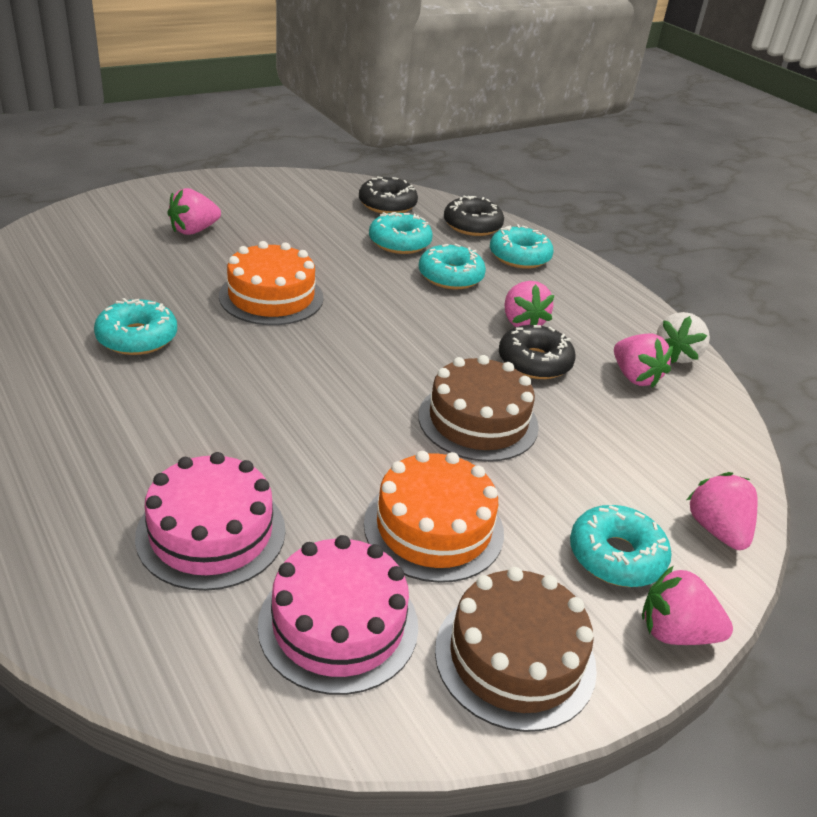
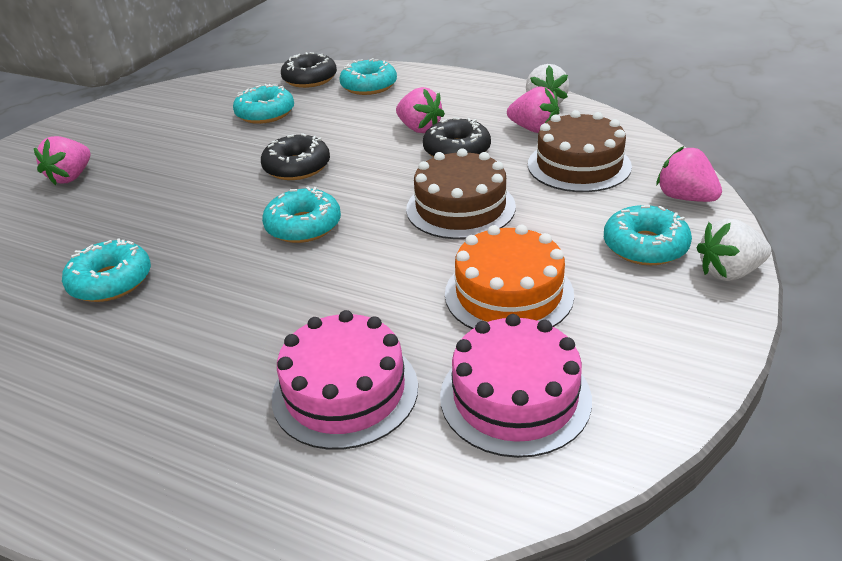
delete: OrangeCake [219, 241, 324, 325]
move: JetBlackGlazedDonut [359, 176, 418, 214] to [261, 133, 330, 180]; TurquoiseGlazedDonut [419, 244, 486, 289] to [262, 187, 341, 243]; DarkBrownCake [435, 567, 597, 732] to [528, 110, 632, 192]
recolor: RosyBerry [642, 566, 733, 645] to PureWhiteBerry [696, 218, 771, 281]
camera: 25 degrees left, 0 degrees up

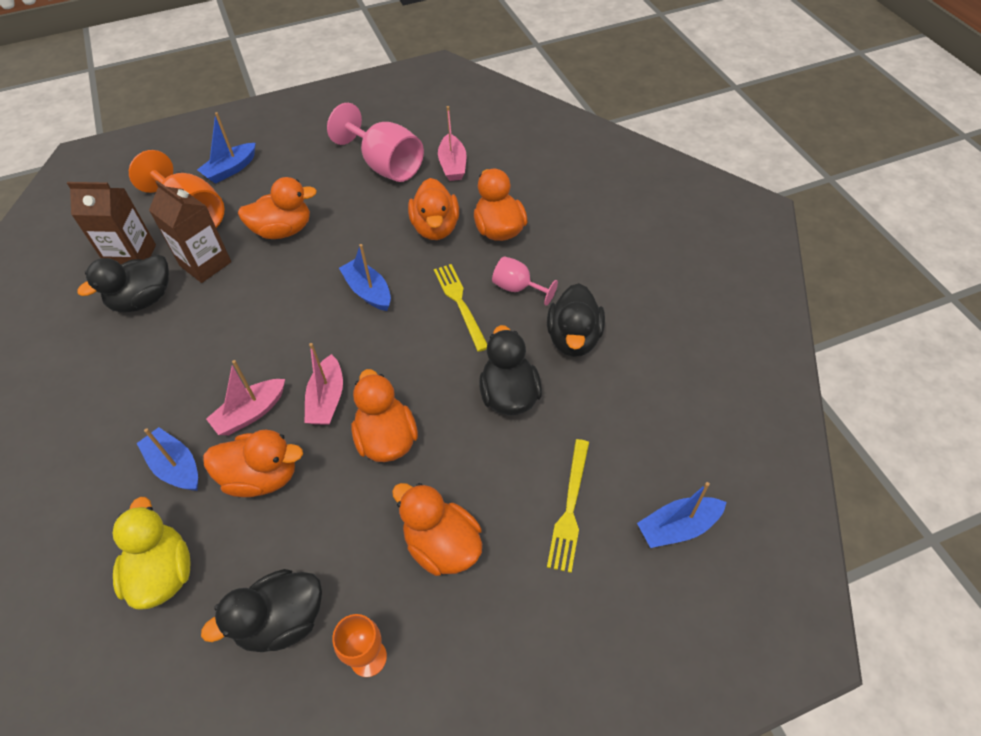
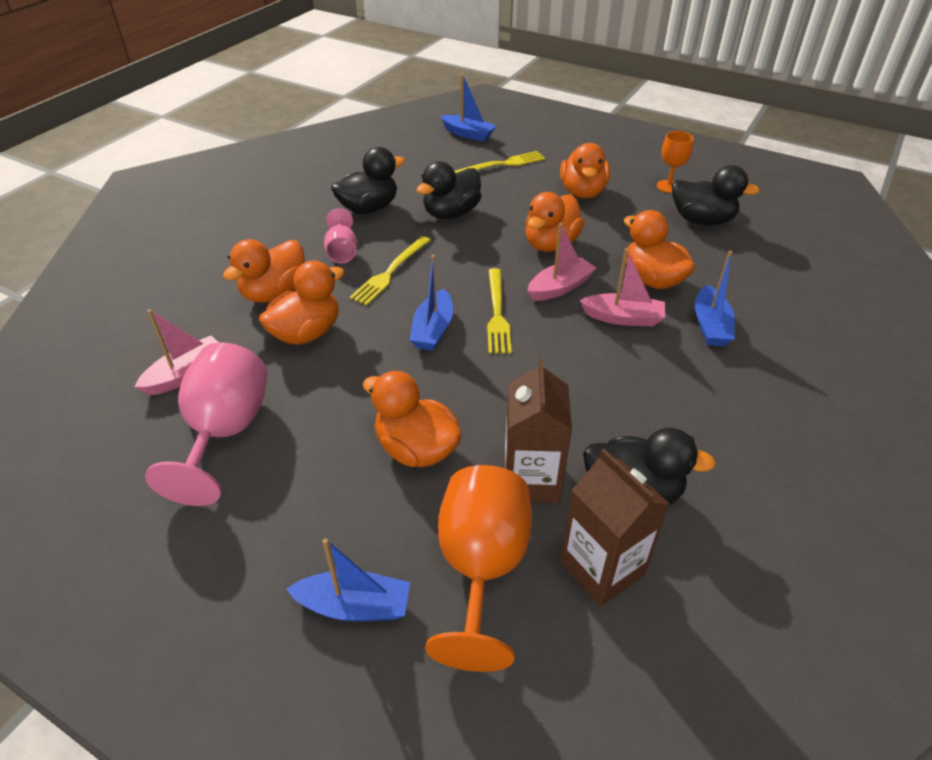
delete: GoldenToyDuck [112, 497, 191, 610]
insert: GoldenTableFork [487, 268, 512, 354]
camera: 130 degrees left, 10 degrees down

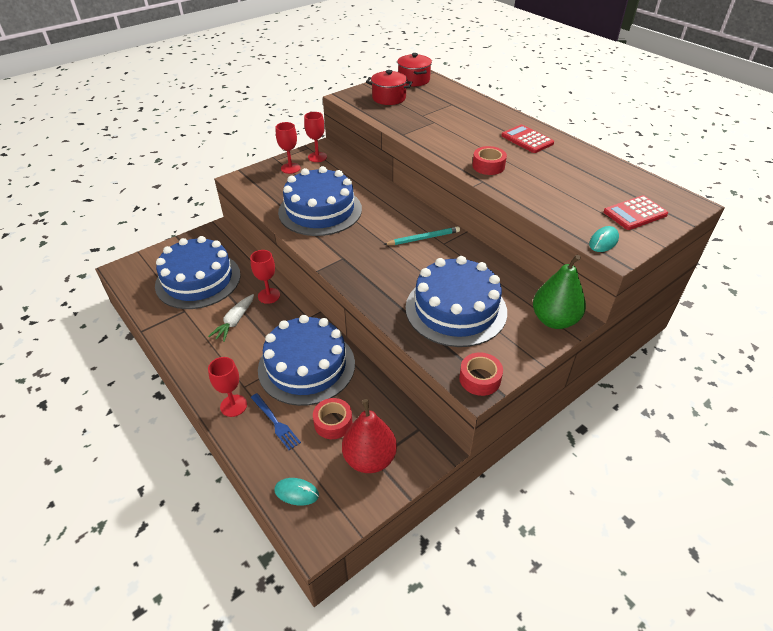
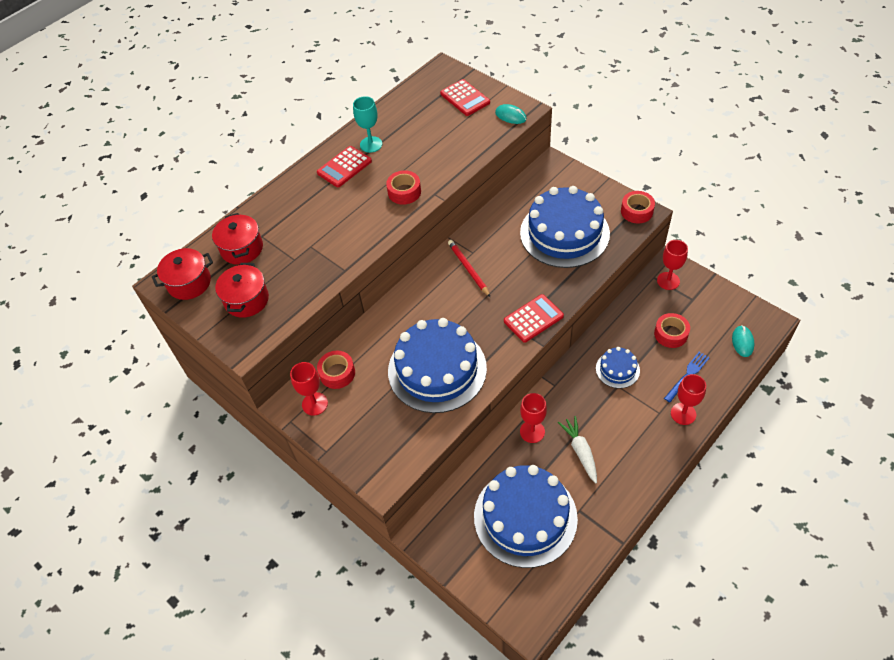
delete: RedPear [342, 399, 397, 473]; LeafGreenPear [533, 255, 586, 329]
insert: RedPot [212, 213, 263, 265]; RedTape [317, 351, 355, 389]; TurquoiseChalice [353, 96, 382, 153]; RedAddingMachine [504, 294, 564, 343]
move: RedChalice [276, 122, 301, 174] to [657, 240, 688, 290]
recolor: TurquoiseLeadPencil [383, 226, 460, 245] to RedLeadPencil [448, 240, 490, 297]
rotate: PureWhiteCarrot [208, 294, 254, 342] = [558, 416, 597, 483] 120 degrees counterclockwise
resize: CobaltCake [258, 315, 355, 406] = [596, 347, 640, 388] x0.47
camera: 95 degrees left, 10 degrees up

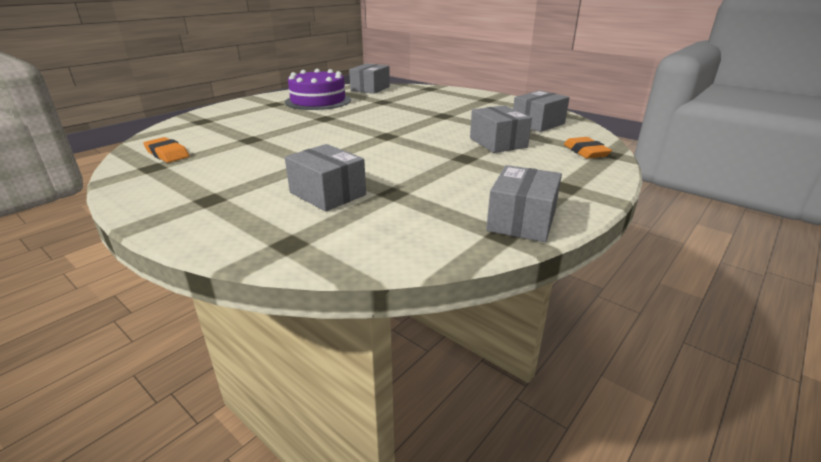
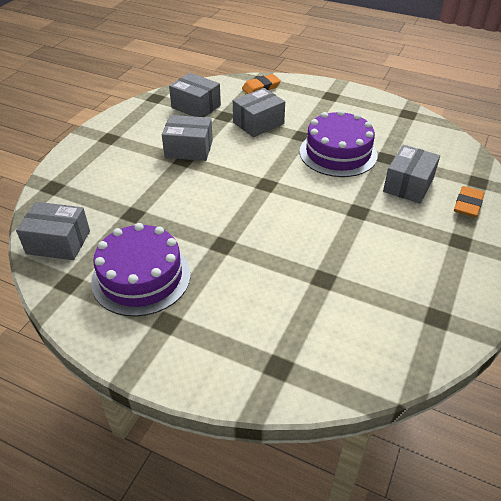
insert: VioletCake [299, 110, 378, 177]
move: OrangeEraser [143, 137, 190, 163] to [454, 186, 484, 218]; GrayBox [486, 165, 562, 242] to [162, 115, 213, 161]
camera: 105 degrees left, 15 degrees up

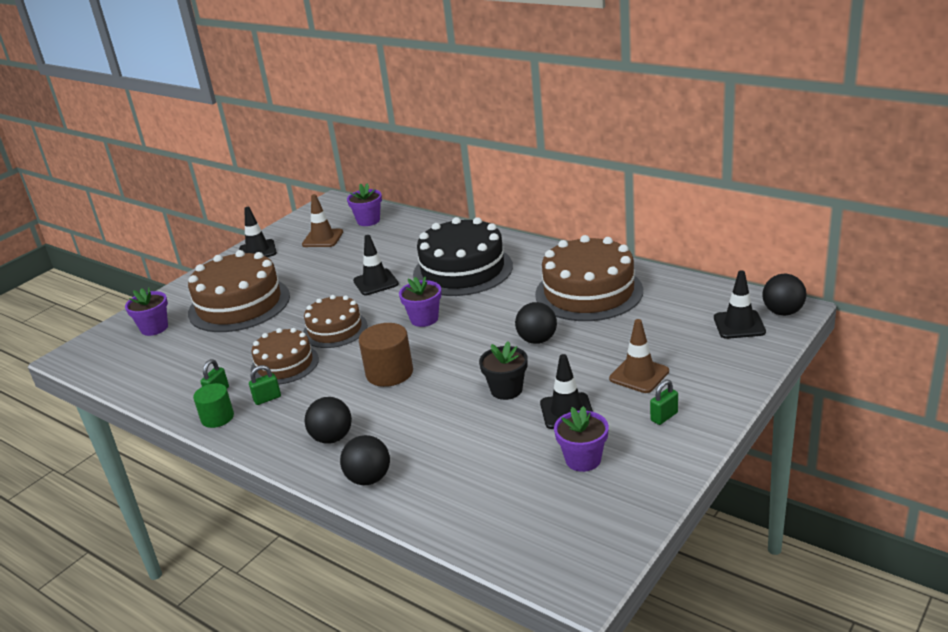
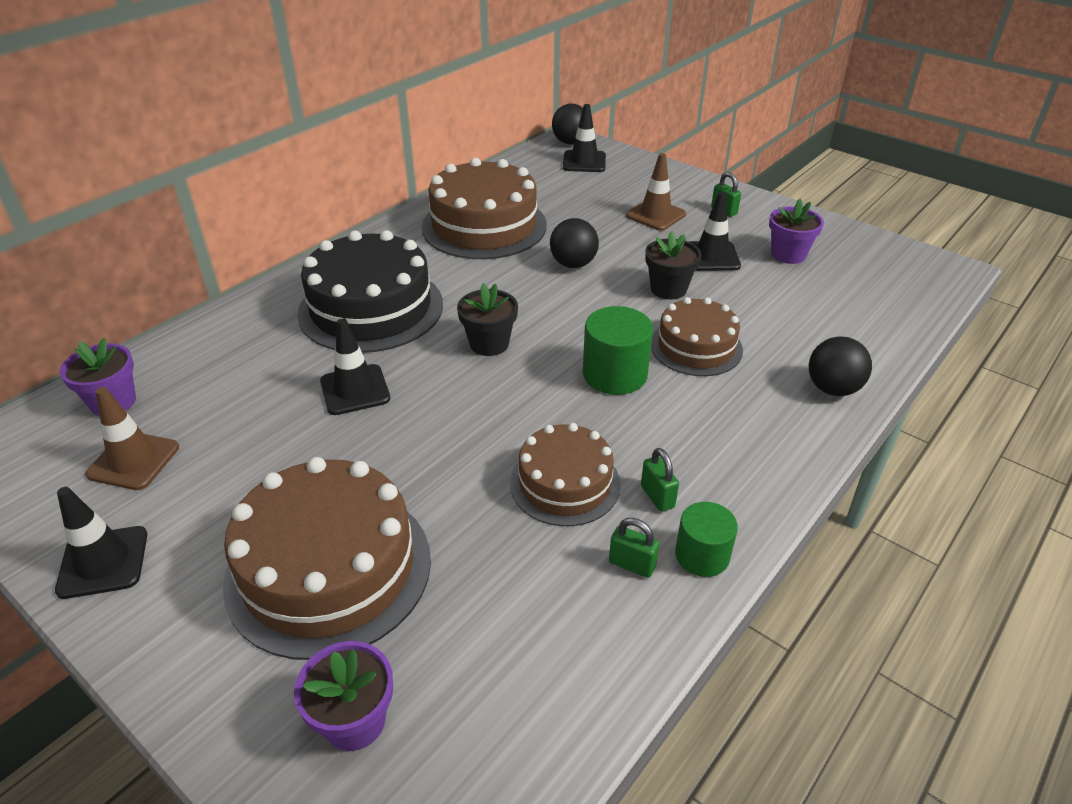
delete: JetBlackBall [304, 397, 352, 444]
move: DarkBrownCake [303, 295, 367, 348] to [651, 297, 743, 376]
recolor: DarkBrownCylinderShape [359, 323, 413, 387] to LeafGreenCylinderShape [583, 306, 653, 395]; VioletPlantPot [399, 276, 442, 327] to JetBlackPlantPot [457, 283, 518, 356]
camera: 90 degrees left, 10 degrees up

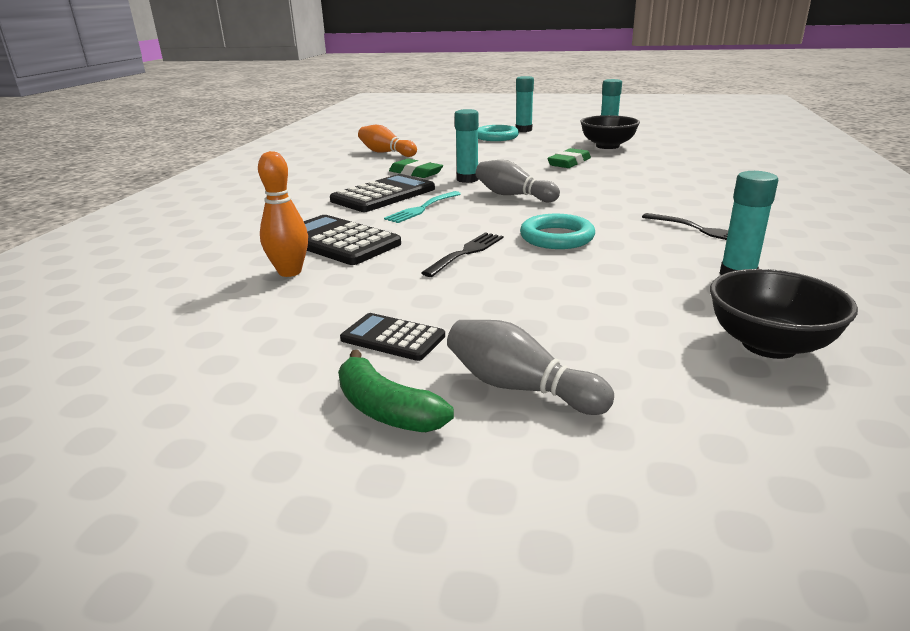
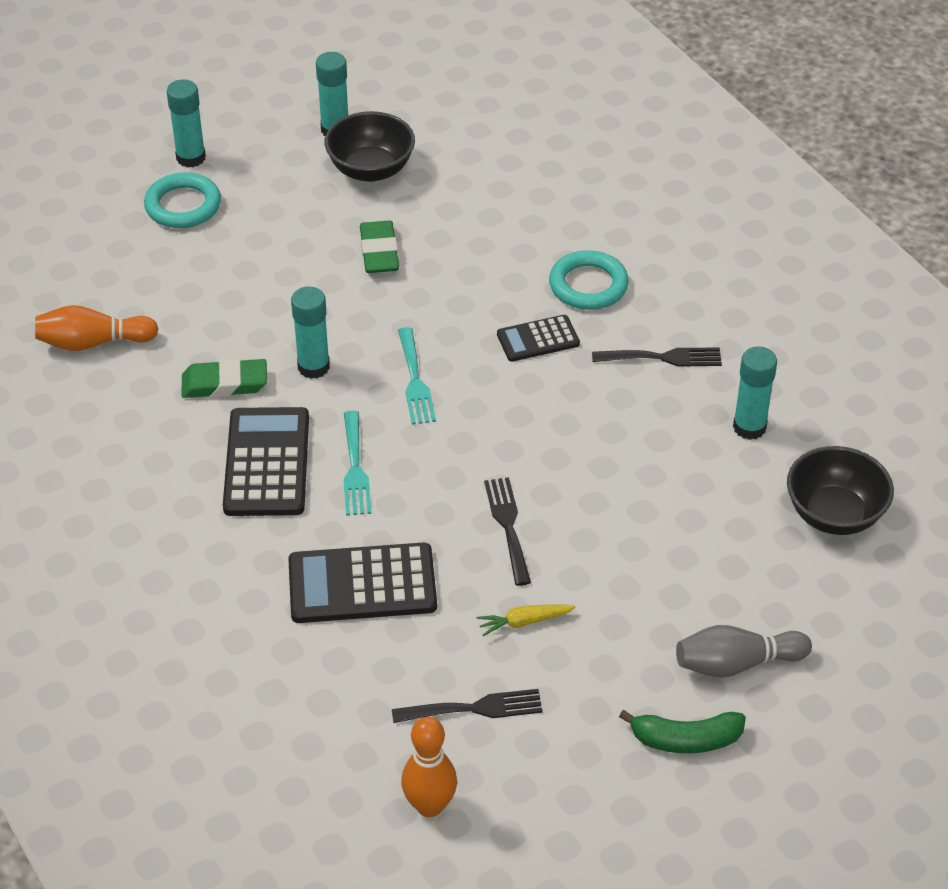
insert: JetBlackTableFork [392, 689, 543, 723]; GoldenCarrot [477, 605, 575, 636]
move: OrangeTenpin [258, 151, 308, 277] to [401, 717, 457, 817]; JetBlackAddingMachine [340, 313, 445, 361] to [497, 315, 580, 362]; TurquoiseTorus [520, 214, 595, 249] to [549, 250, 629, 310]
replace: GrayTenpin [476, 160, 560, 202] to TurquoiseTableFork [398, 327, 436, 425]
camera: 45 degrees left, 20 degrees up

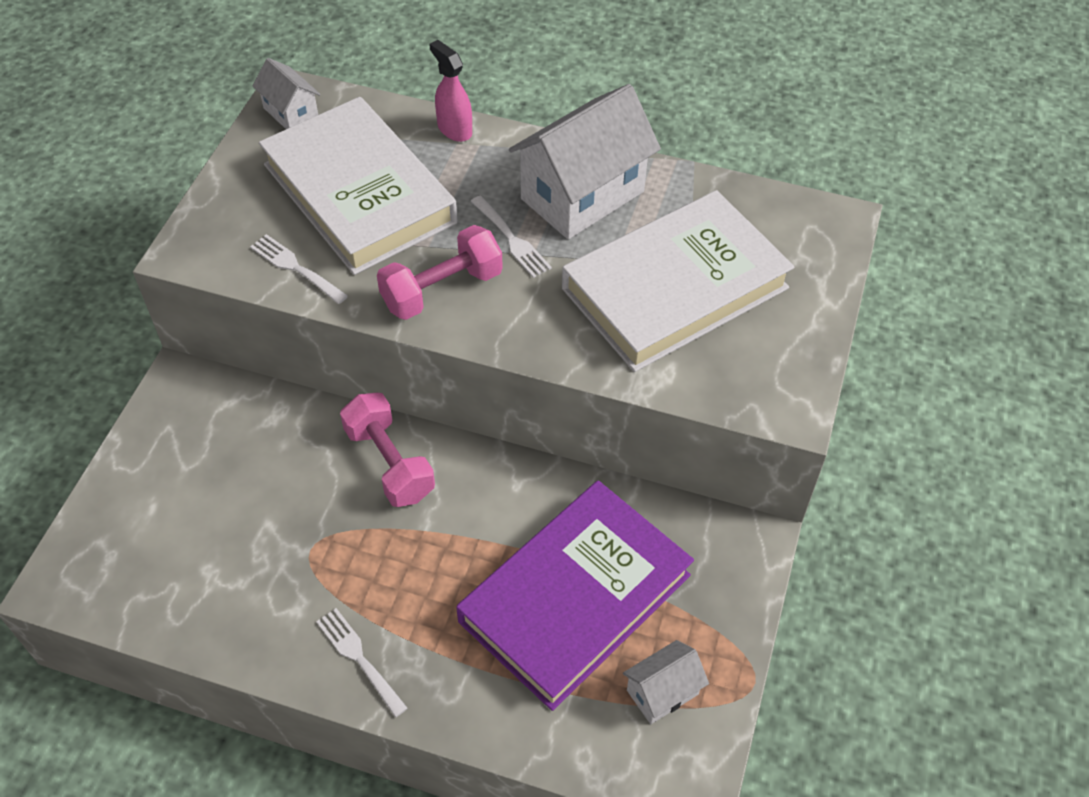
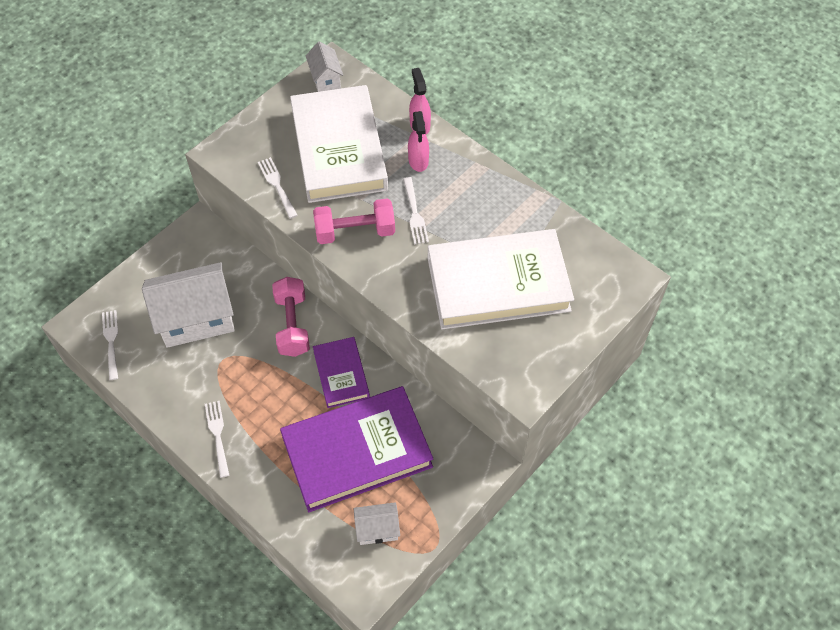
insert: PureWhiteTableFork [102, 310, 118, 380]; VioletHardcover [313, 337, 370, 408]; RosySprayBottle [408, 111, 429, 172]
move: PureWhiteToyHouse [509, 84, 661, 239] to [142, 262, 235, 348]
camera: 25 degrees right, 5 degrees up

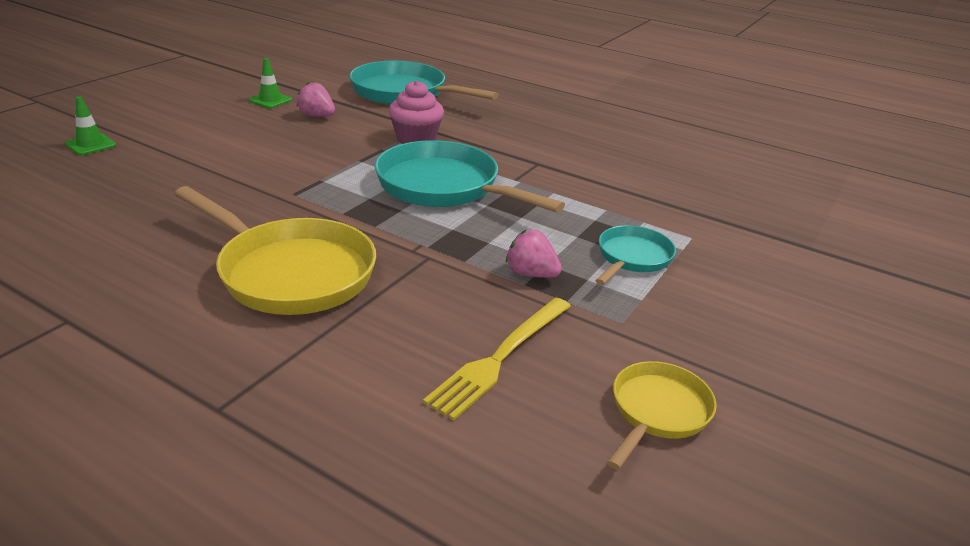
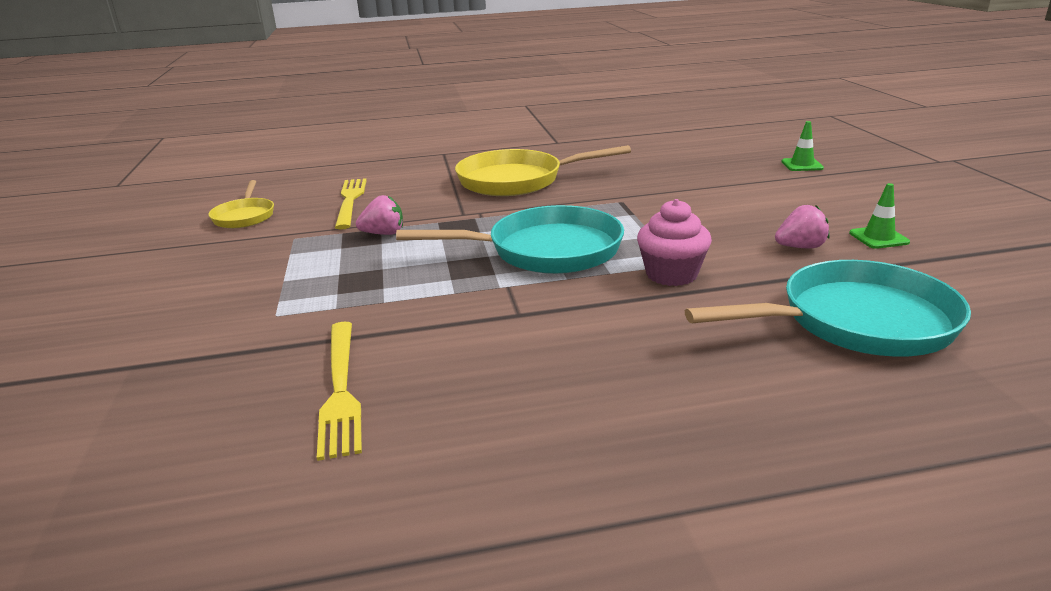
delete: TurquoiseFryingPan [595, 225, 676, 285]
insert: GoldenTableFork [317, 322, 362, 461]
camera: 140 degrees right, 5 degrees down

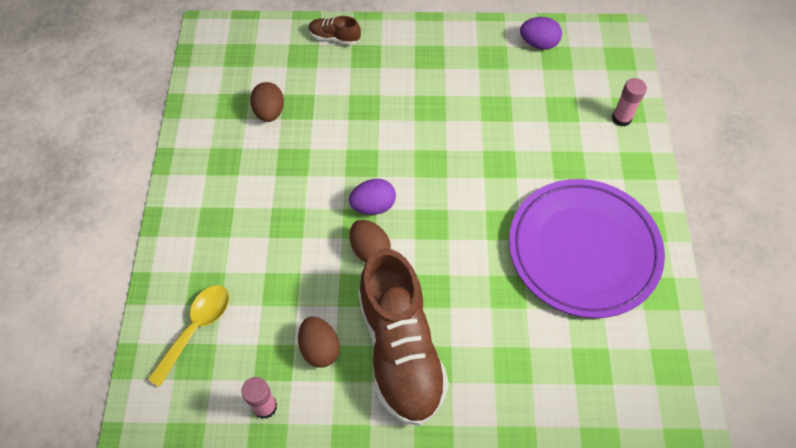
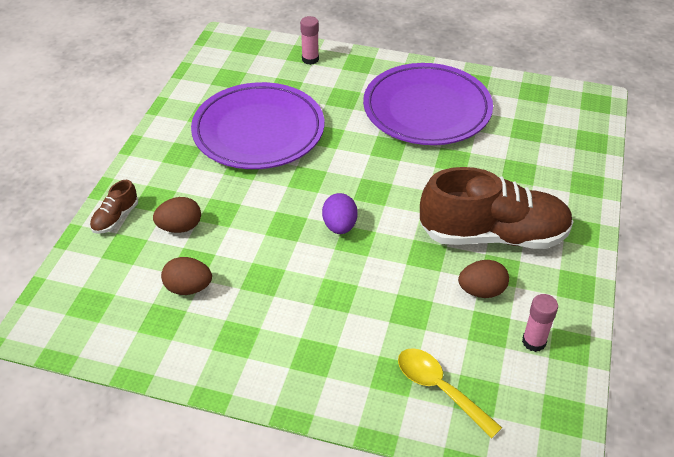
delete: VioletEggShape [520, 17, 562, 50]
insert: VioletPlate [191, 82, 324, 169]
move: DarkBrownEggShape [350, 220, 391, 263] to [153, 197, 201, 233]
camera: 75 degrees left, 15 degrees down

